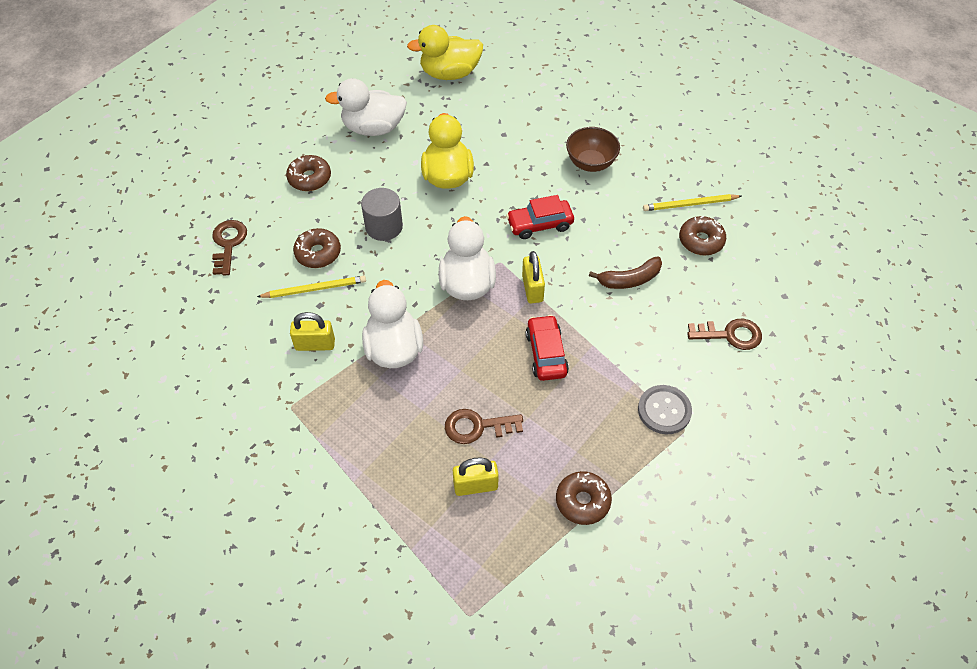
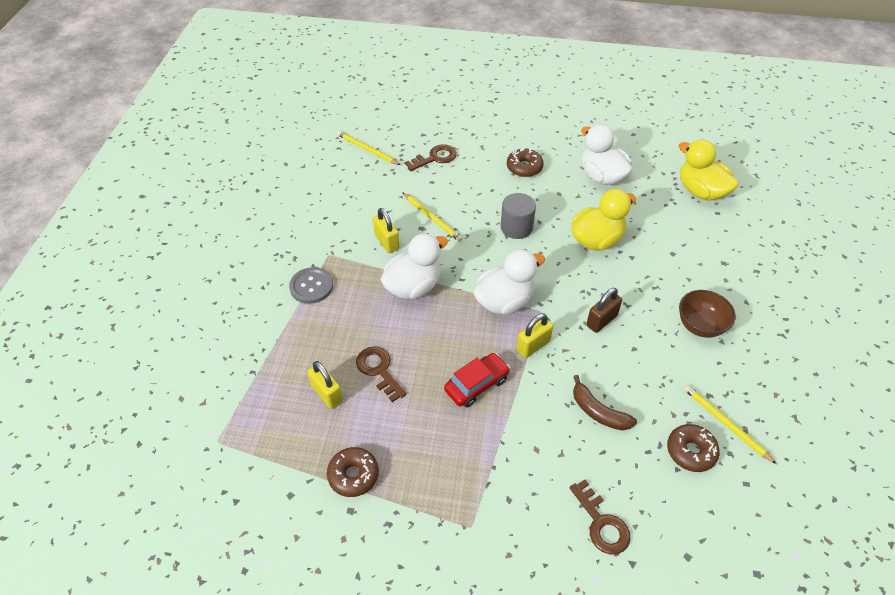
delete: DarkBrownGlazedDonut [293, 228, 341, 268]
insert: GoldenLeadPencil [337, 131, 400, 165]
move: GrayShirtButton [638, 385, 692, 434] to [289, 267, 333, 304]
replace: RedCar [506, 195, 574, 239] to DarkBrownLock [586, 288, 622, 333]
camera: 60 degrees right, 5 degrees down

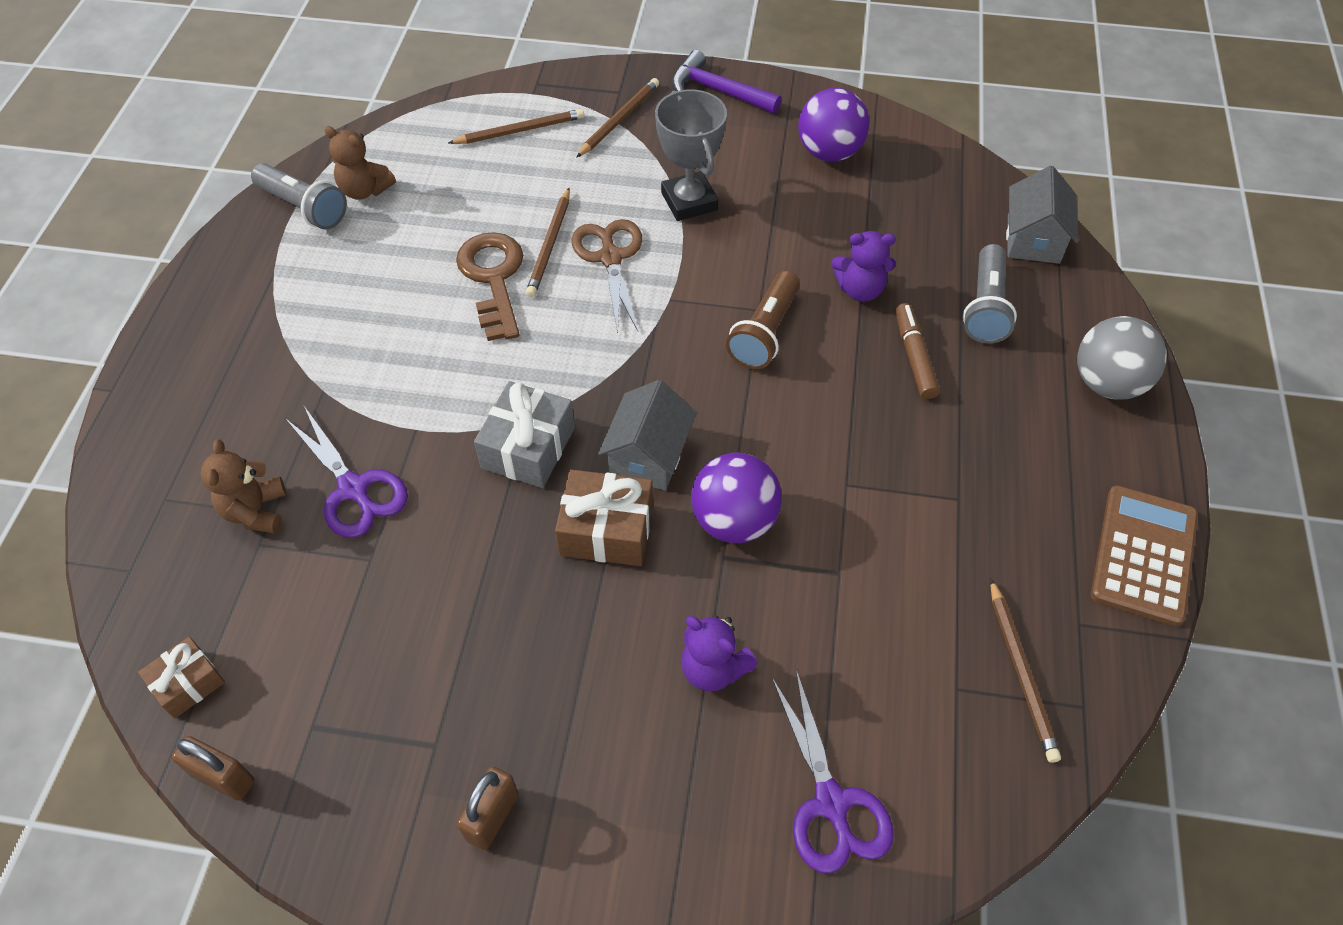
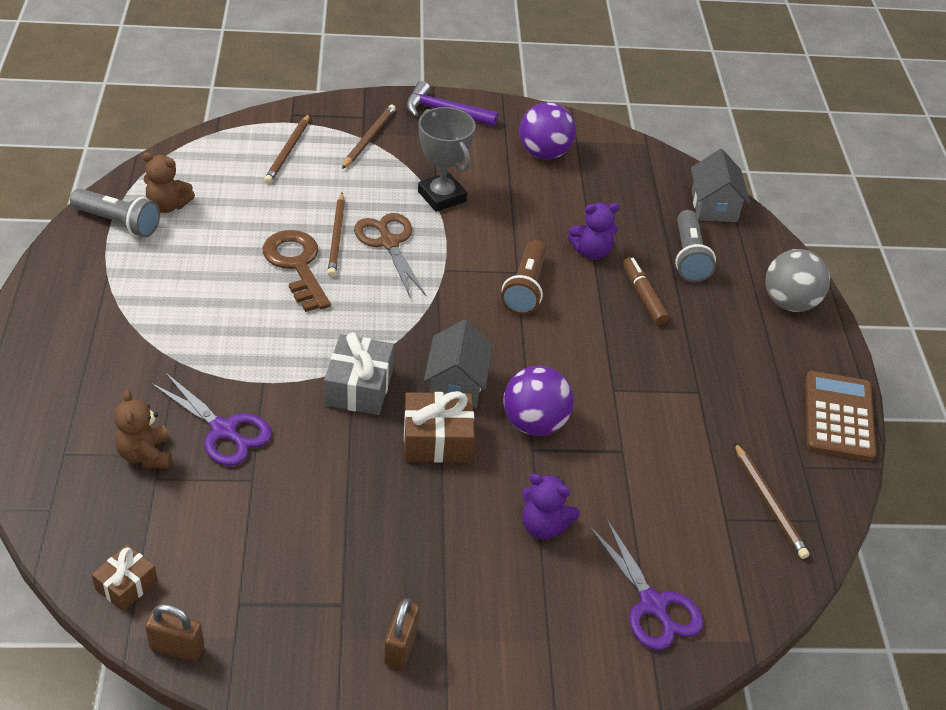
rotate: DarkBrownLeadPencil [448, 109, 584, 144] = [264, 114, 310, 184] 135 degrees clockwise
camera: 15 degrees left, 10 degrees down

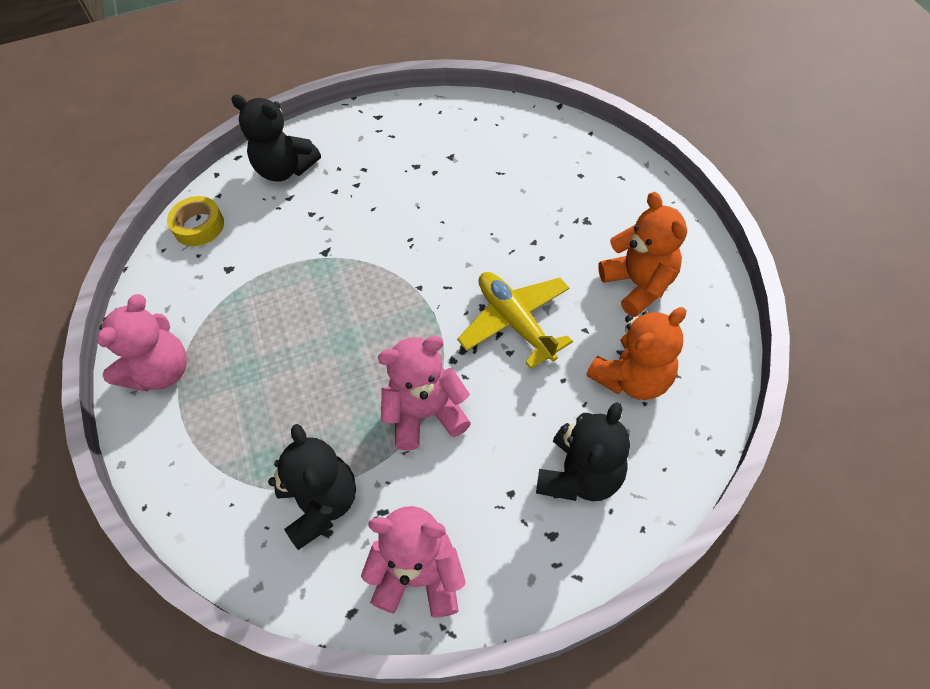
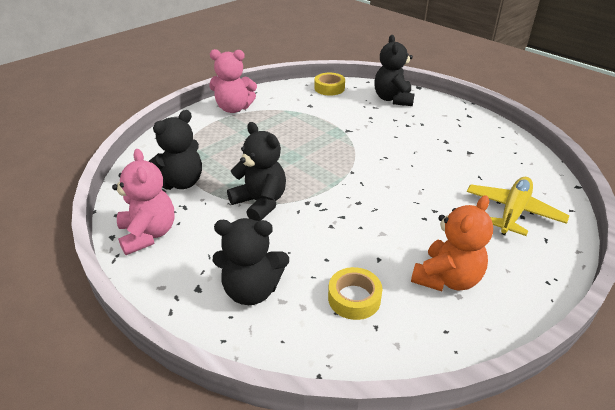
move: GoldenAeroplane [457, 272, 573, 369] to [467, 177, 569, 236]
replace: OrangeTeddyBear [586, 307, 686, 400] to GoldenTape [328, 267, 383, 320]
recolor: RosyTeddyBear [378, 336, 471, 450] to JetBlackTeddyBear [227, 122, 286, 221]
camera: 60 degrees right, 20 degrees down

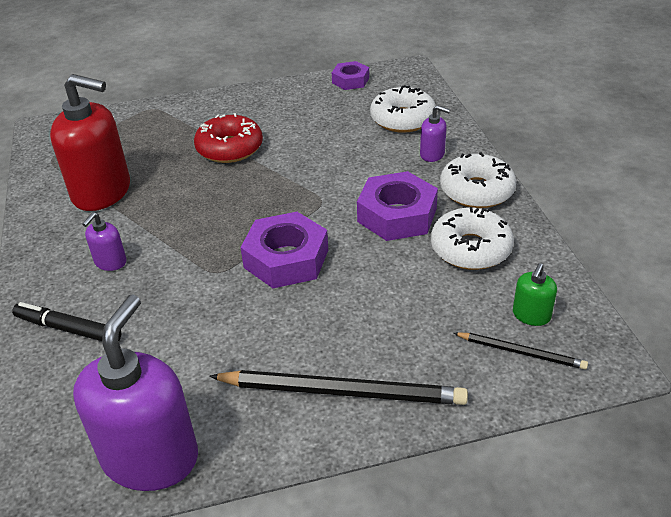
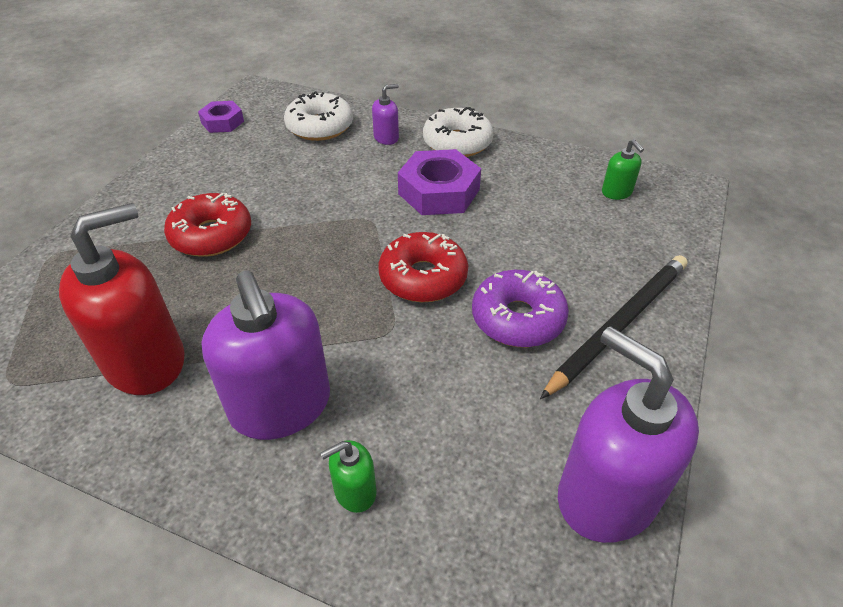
delete: PureWhiteGlazedDonut [431, 207, 514, 270]; JetBlackLeadPencil [454, 332, 588, 370]
insert: VioletGlazedDonut [472, 270, 569, 347]
replace: JetBlackMarker [12, 302, 121, 341] to LeafGreenPumpBottle [321, 440, 377, 513]; VioletNut [240, 212, 328, 288] to RedGlazedDonut [378, 232, 468, 302]
resize: VioletPumpBottle [82, 212, 126, 271] = [201, 270, 330, 440] x2.23
camera: 55 degrees left, 5 degrees up

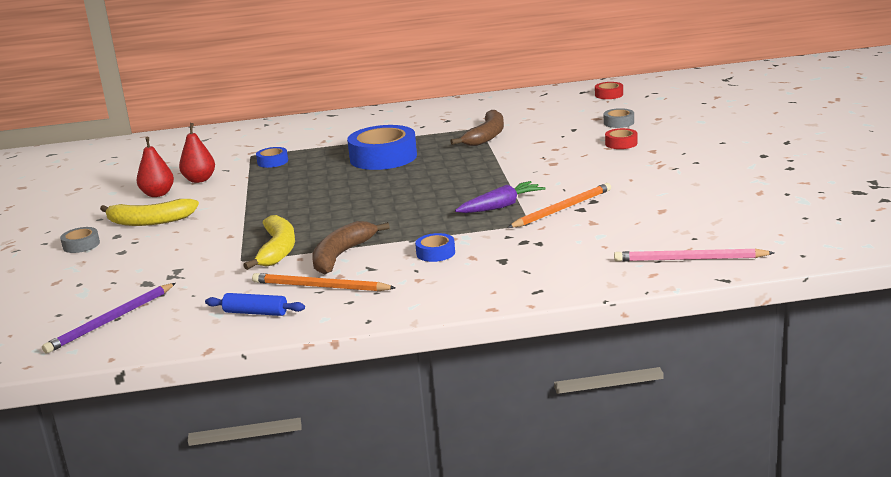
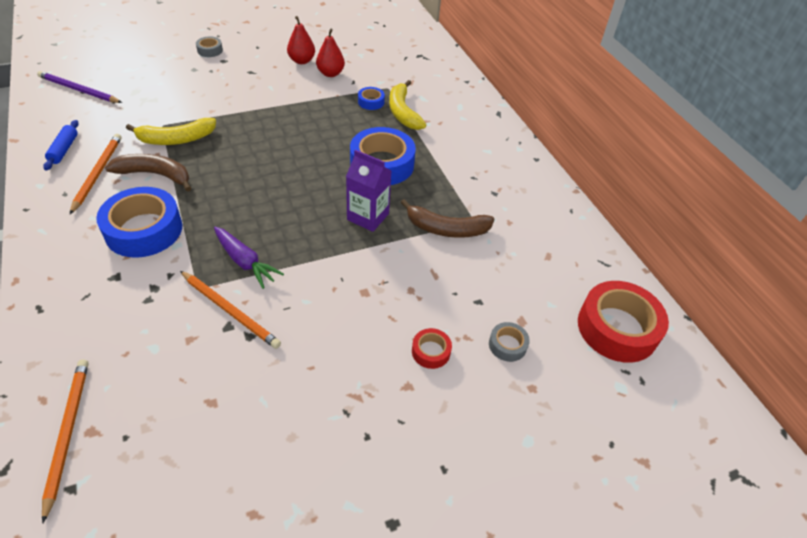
insert: VioletJuiceCarton [346, 150, 392, 232]
move: GoldenBanana [100, 199, 199, 226] to [389, 80, 426, 130]
recolor: RosyLeadPencil [614, 249, 774, 262] to OrangeLeadPencil [42, 359, 89, 524]
resize: CobaltTape [415, 233, 455, 262] = [96, 187, 182, 258] x2.16; RedTape [595, 82, 623, 99] = [578, 281, 669, 363] x2.16
camera: 70 degrees right, 25 degrees up

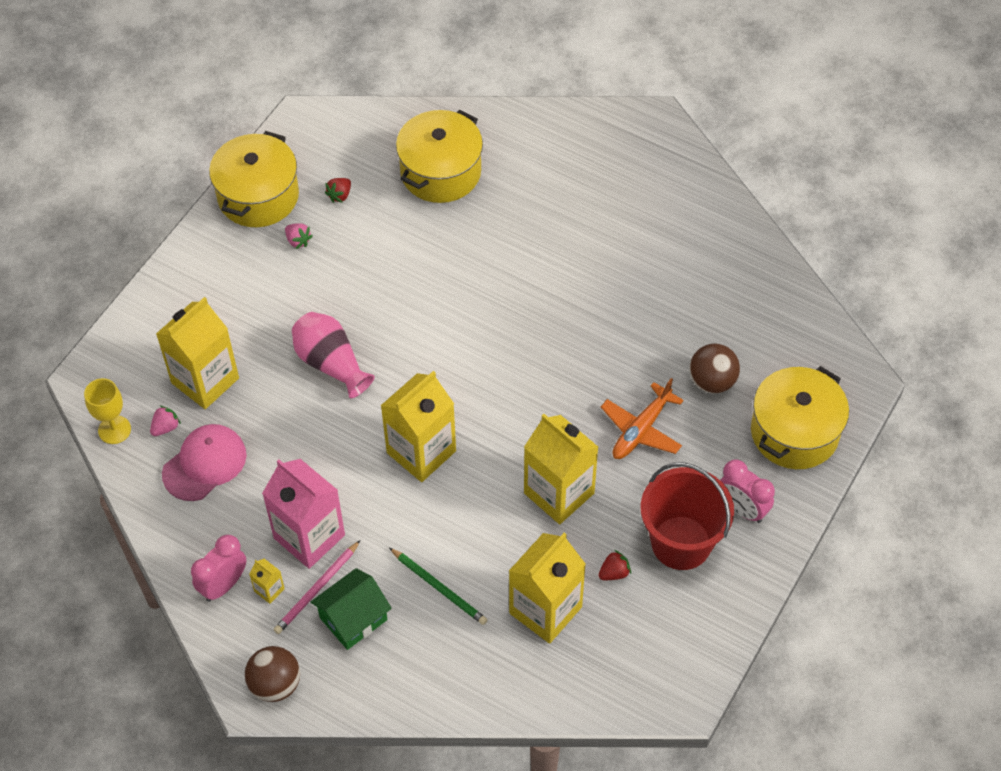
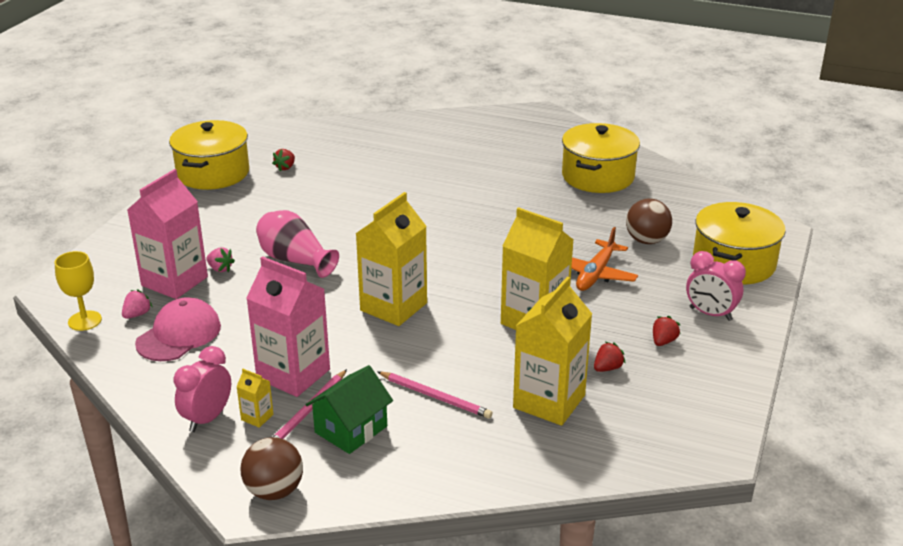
move: RosyBerry [285, 223, 313, 249] to [206, 247, 235, 272]; GoldenPot [396, 110, 483, 203] to [562, 123, 640, 193]
replace: RedPail [641, 462, 734, 570] to RedBerry [653, 316, 681, 346]
recolor: GoldenJuiceCarton [156, 297, 239, 409] to RosyJuiceCarton [128, 169, 208, 299]; LeafGreenLeadPencil [389, 548, 488, 625] to RosyLeadPencil [377, 371, 492, 419]
camera: 10 degrees left, 25 degrees down

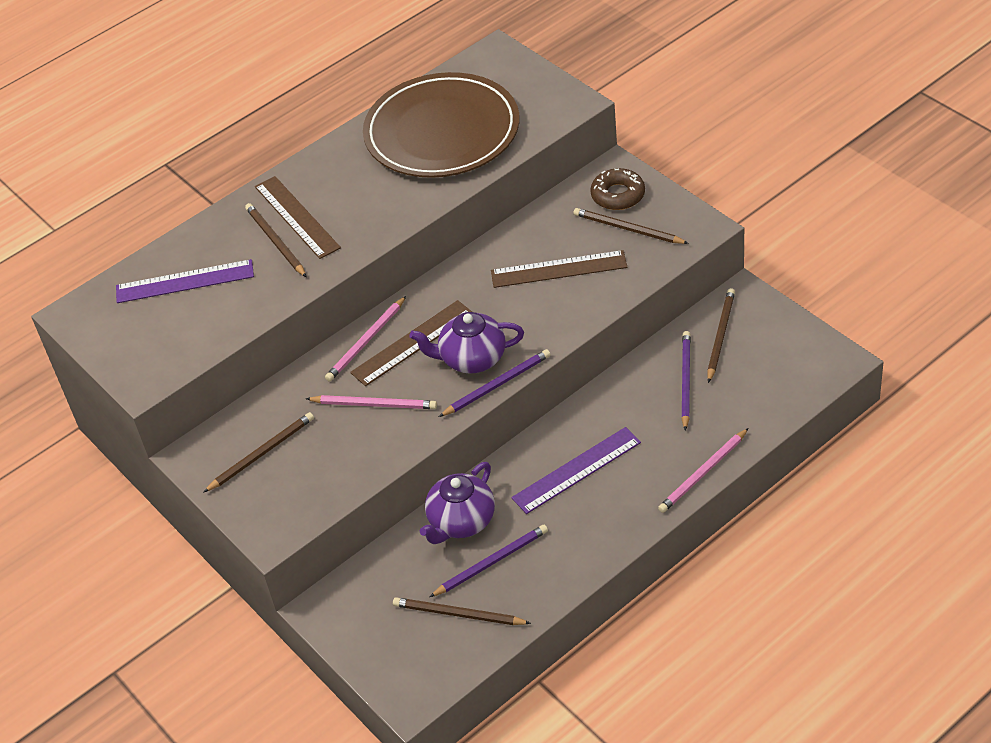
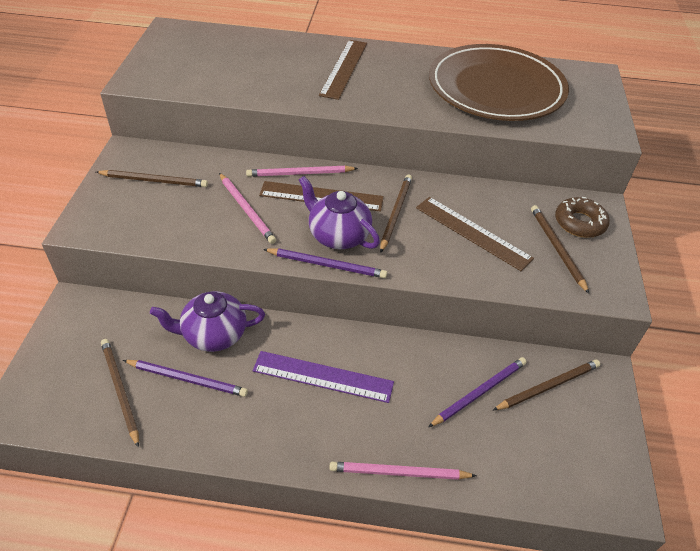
delete: VioletRuler [116, 259, 254, 303]
move: DarkBrownLeadPencil [245, 203, 306, 277] to [380, 174, 412, 253]
camera: 40 degrees right, 0 degrees up

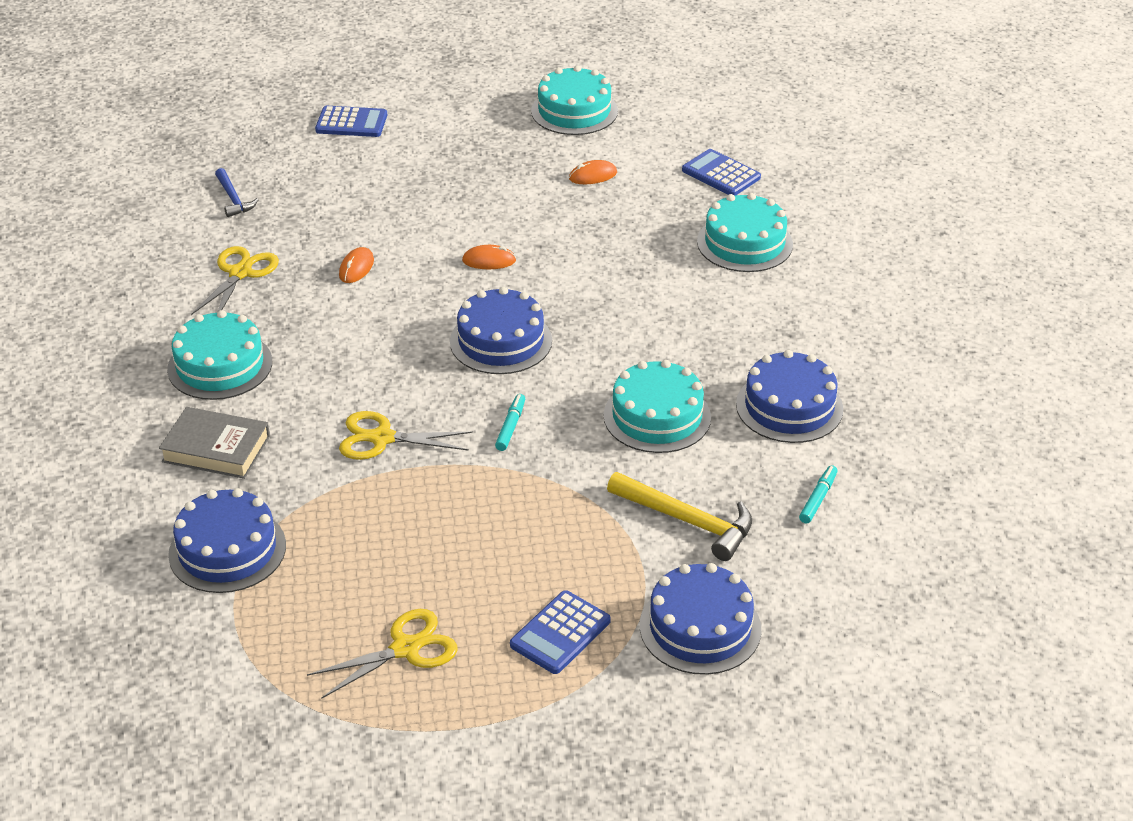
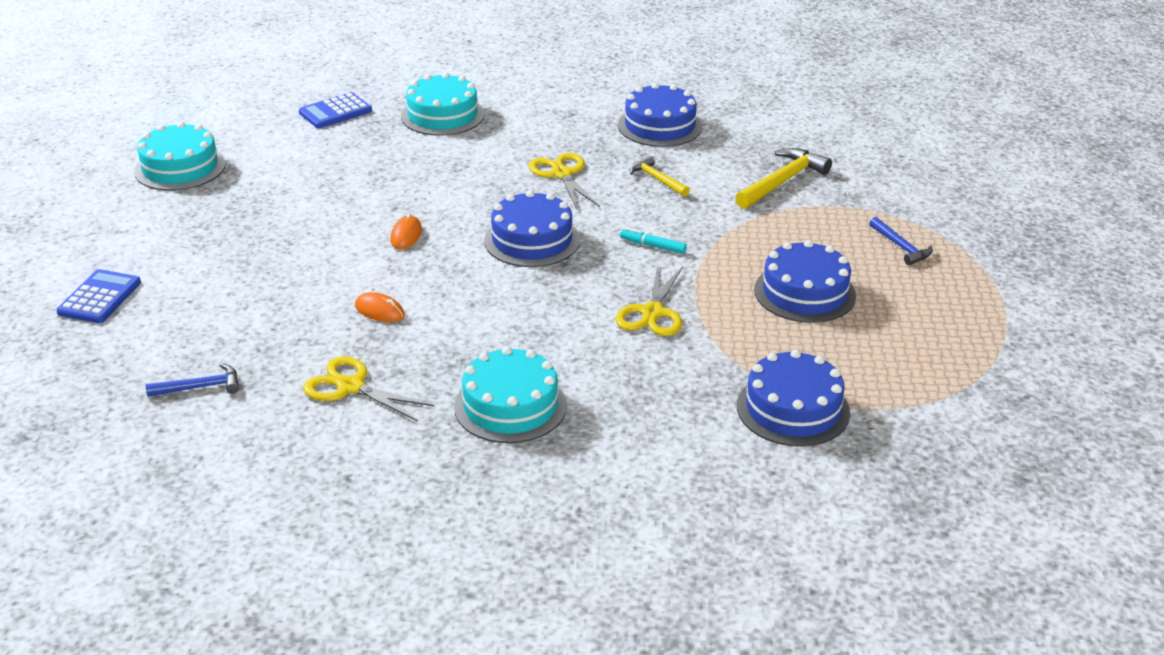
delete: GrayHardcover [159, 407, 270, 479]; OrangeComputerMouse [569, 160, 617, 184]; TurquoiseMarker [799, 465, 838, 524]
move: GoldenScissors [307, 609, 458, 699] to [529, 153, 600, 209]; CobaltCake [640, 563, 761, 675] to [754, 240, 856, 323]
replace: CobaltAddingMachine [510, 590, 611, 674] to CobaltCarpenter'sHammer [869, 217, 933, 265]; TurquoiseCake [604, 360, 711, 453] to GoldenCarpenter'sHammer [630, 156, 690, 196]
camera: 80 degrees left, 5 degrees down

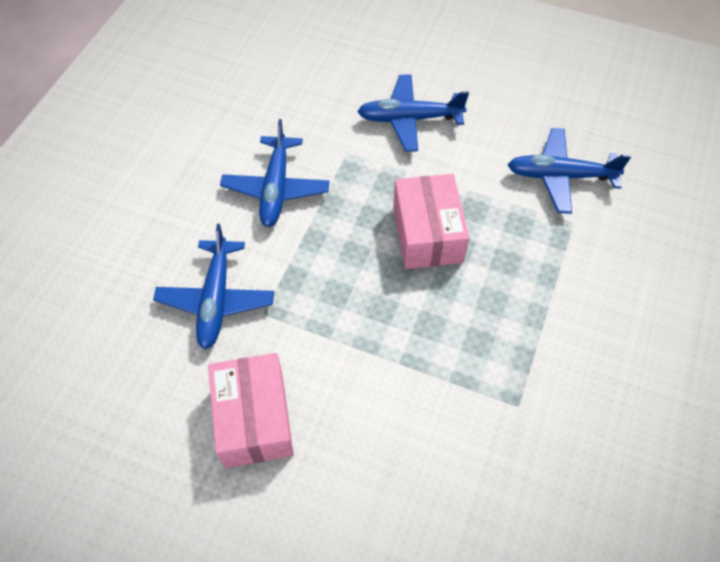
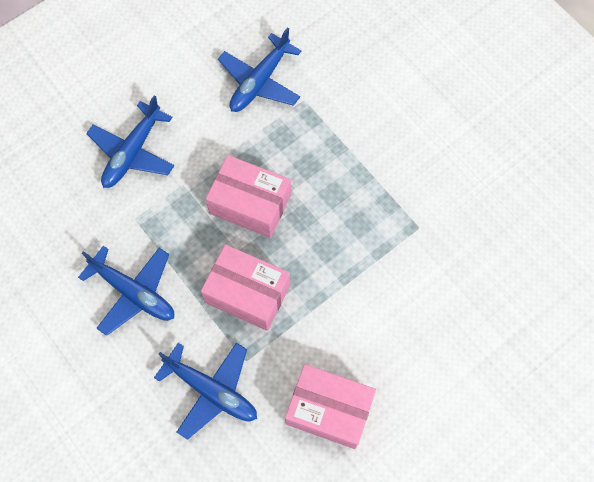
insert: RosyBox [201, 244, 290, 331]
camera: 60 degrees left, 10 degrees up

